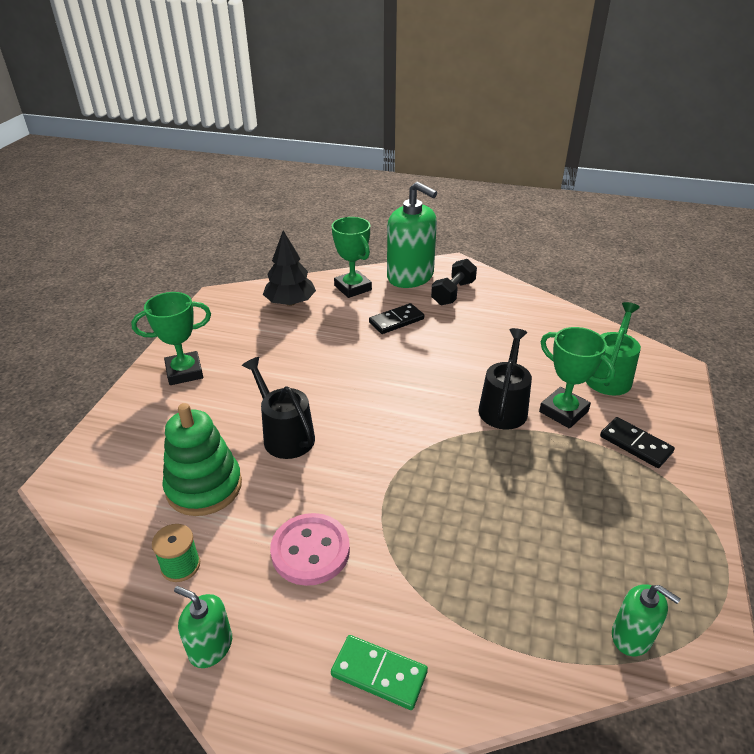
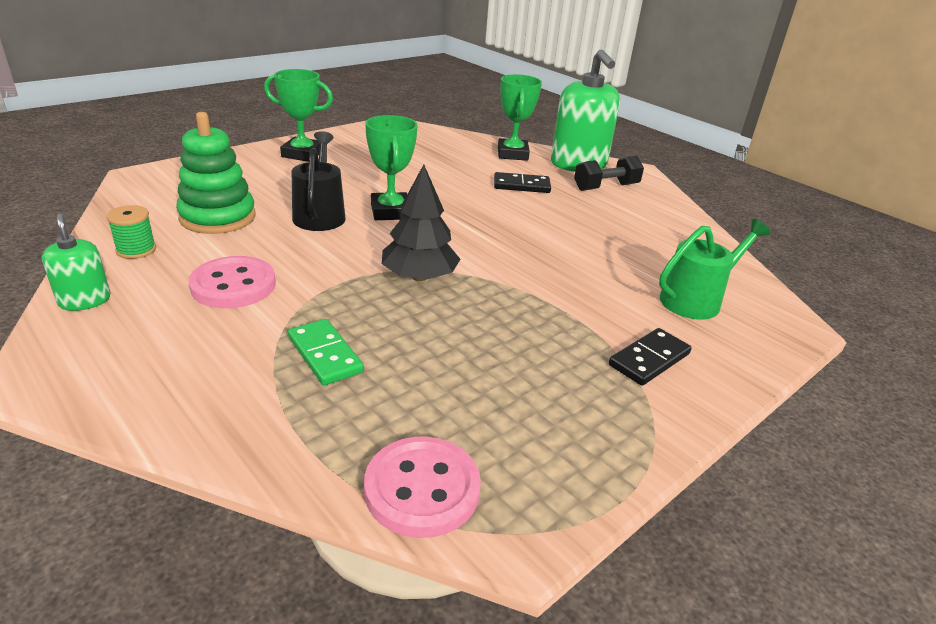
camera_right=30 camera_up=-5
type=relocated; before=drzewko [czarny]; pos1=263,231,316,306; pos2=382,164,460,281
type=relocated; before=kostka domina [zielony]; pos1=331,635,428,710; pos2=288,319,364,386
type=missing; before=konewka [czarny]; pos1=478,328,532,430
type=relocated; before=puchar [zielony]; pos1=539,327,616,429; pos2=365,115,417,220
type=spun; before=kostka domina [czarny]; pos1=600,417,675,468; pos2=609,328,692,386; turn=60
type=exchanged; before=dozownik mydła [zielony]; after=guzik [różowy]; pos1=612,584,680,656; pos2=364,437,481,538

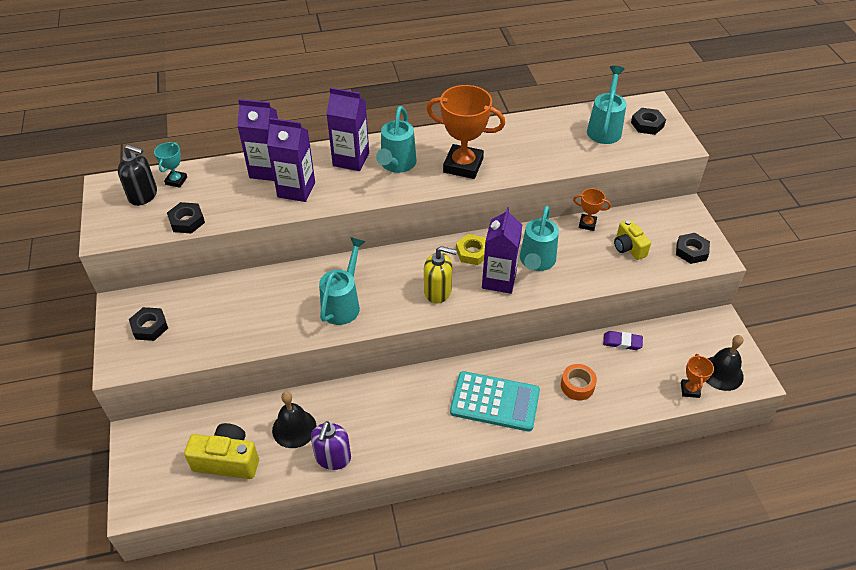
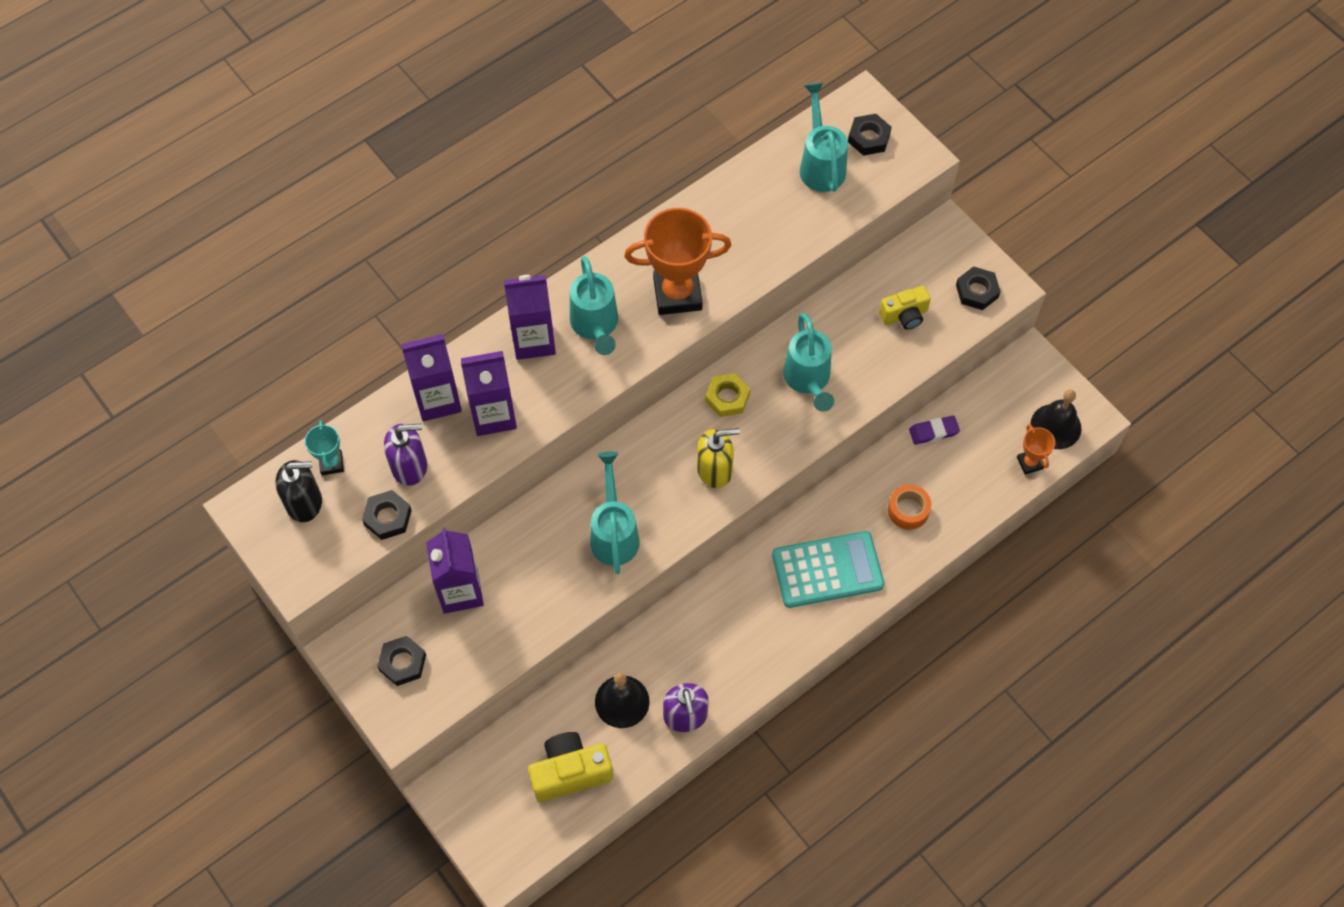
camera_right=-25 camera_up=15
type=relocated; before=karton mleka [fioletowy]; pos1=482,207,522,294; pos2=426,527,484,614
type=missing; before=puchar [pomarańczowy]; pos1=573,188,611,231
type=spun; before=aparat fotograficzny [żółty]; pos1=614,219,651,260; pos2=879,286,931,330; turn=-60
type=appeared; after=dozownik mydła [fioletowy]; pos2=384,423,427,486

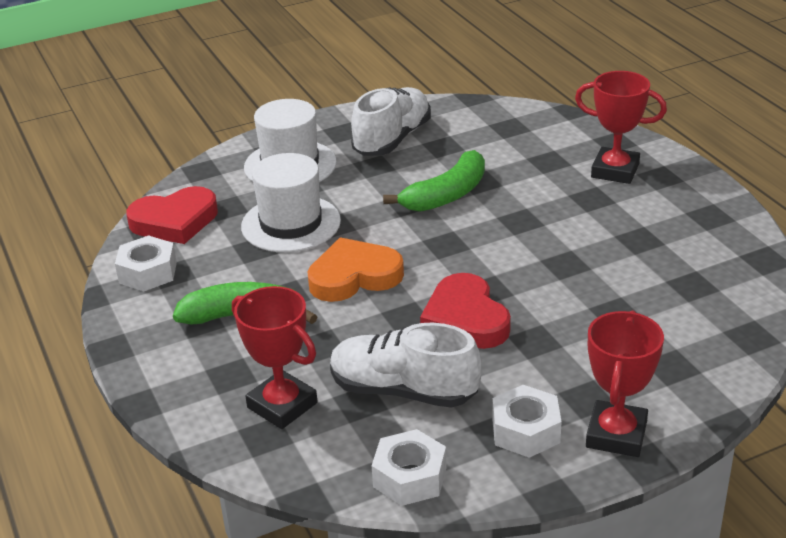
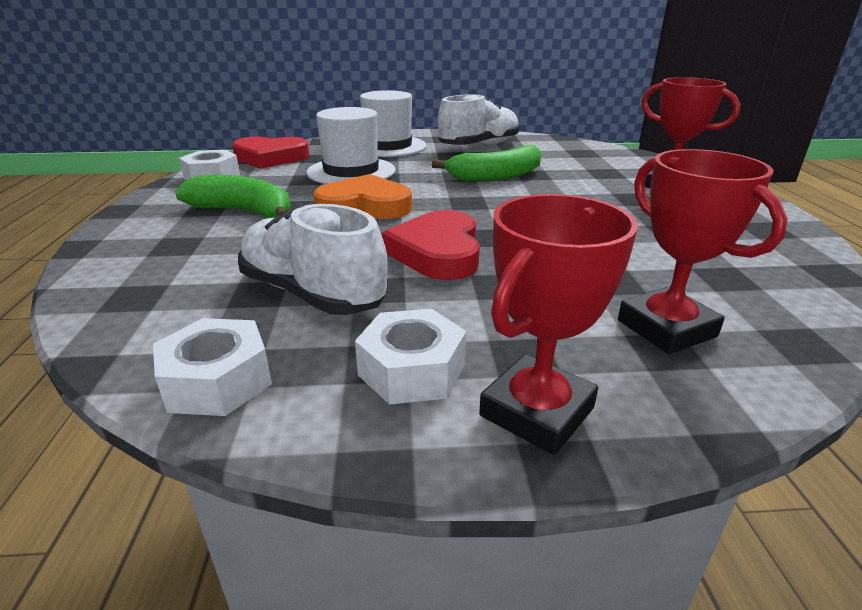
camera_right=20 camera_up=-5
type=relocated; before=puchar [czerwony]; pos1=232,286,318,429; pos2=618,149,788,354

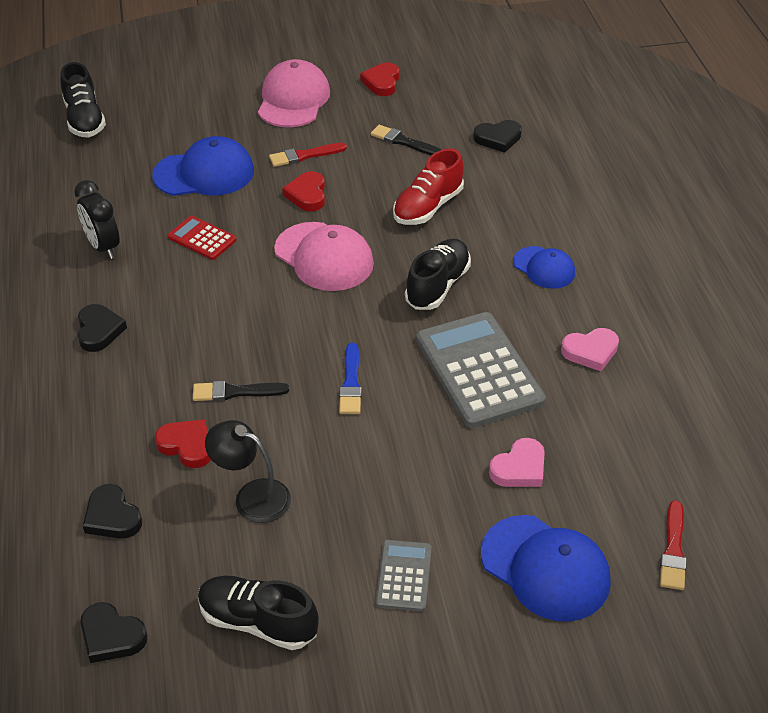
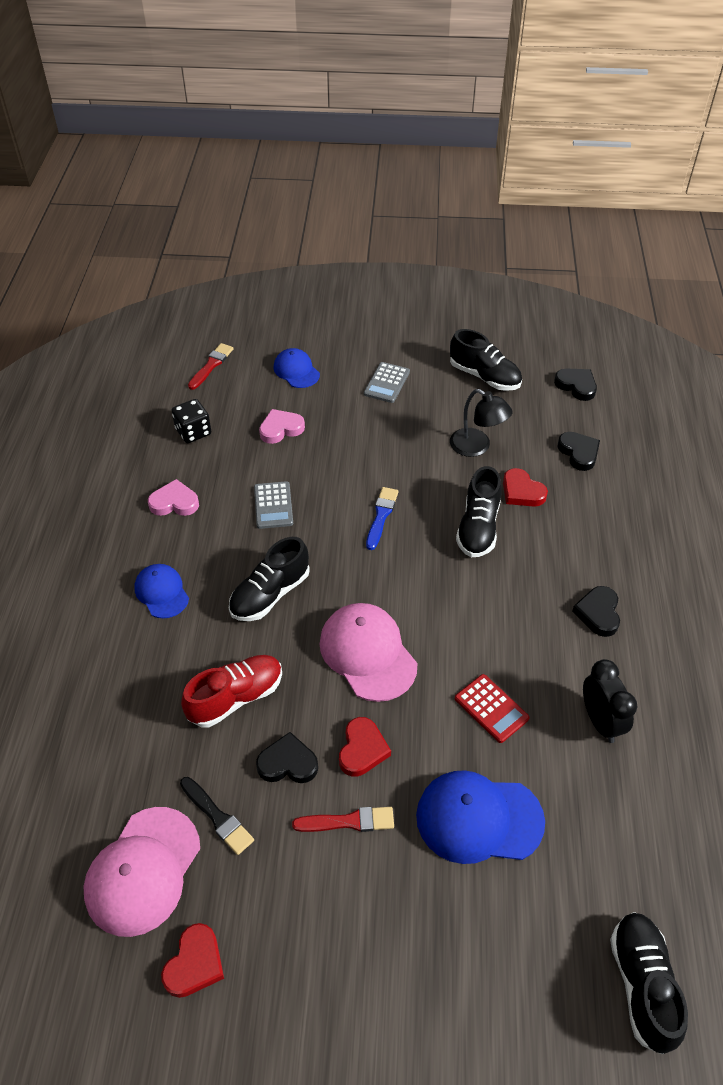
camera_right=-165 camera_up=5
type=exchanged; before=pędzel [czarny]; after=but [czarny]; pos1=193,381,289,401; pos2=456,466,502,557
type=relocated; before=czapka [różowy]; pos1=258,59,330,127; pos2=83,807,200,937
type=size; before=kalkulator [szary]; pos1=416,312,546,428; pos2=254,481,293,529; scale=0.5
type=relocated; before=serce [czarny]; pos1=473,120,522,153; pos2=256,732,318,783
type=size; before=czapka [niebieski]; pos1=481,515,611,622; pos2=273,348,320,388; scale=0.6
type=appeared; after=kostka do gry [czarny]; pos2=172,399,211,443

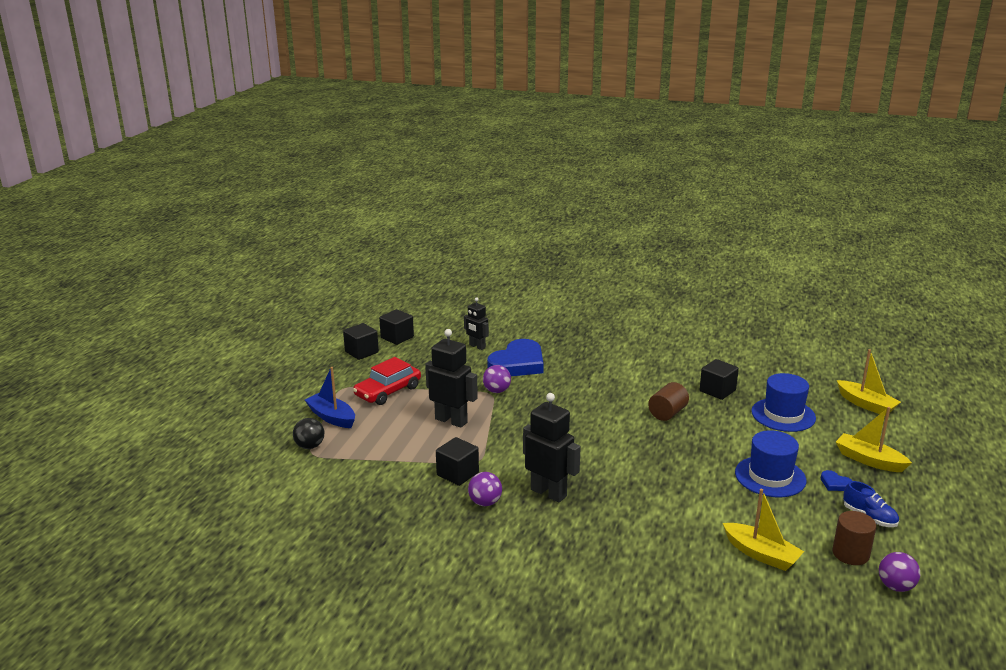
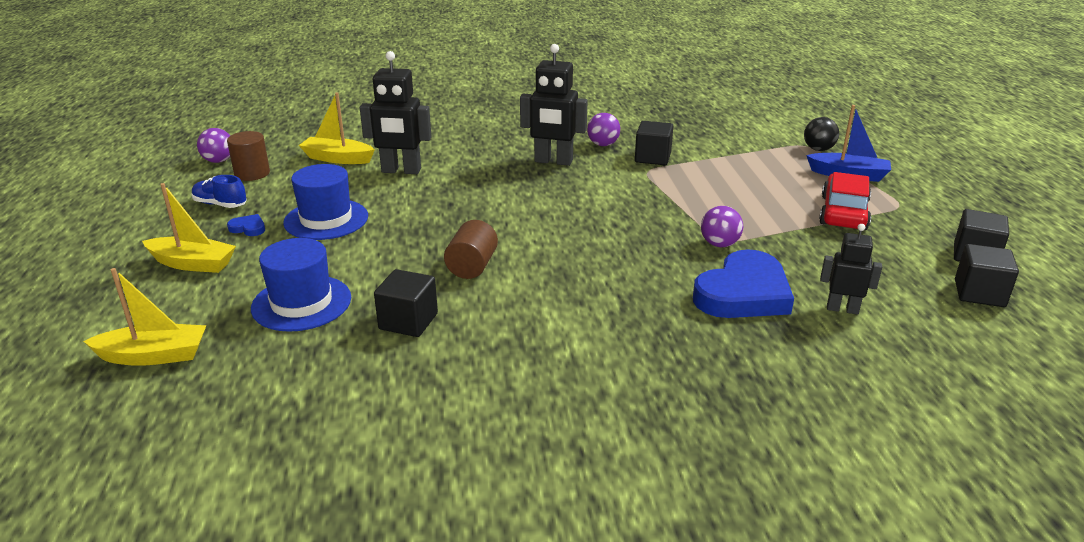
camera_right=155 camera_up=5
type=relocated; before=robot [czarny]; pos1=425,329,478,428; pos2=360,51,432,174
type=spun; before=serce [niebieski]; pos1=487,339,544,376; pos2=693,249,794,318; turn=-150
type=spun; before=łódka [żółty]; pos1=837,349,901,415; pos2=83,268,207,366; turn=150

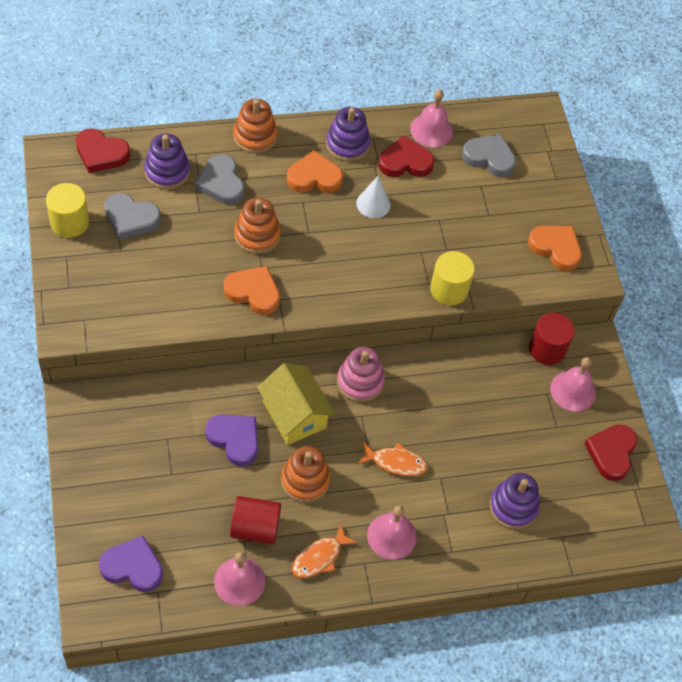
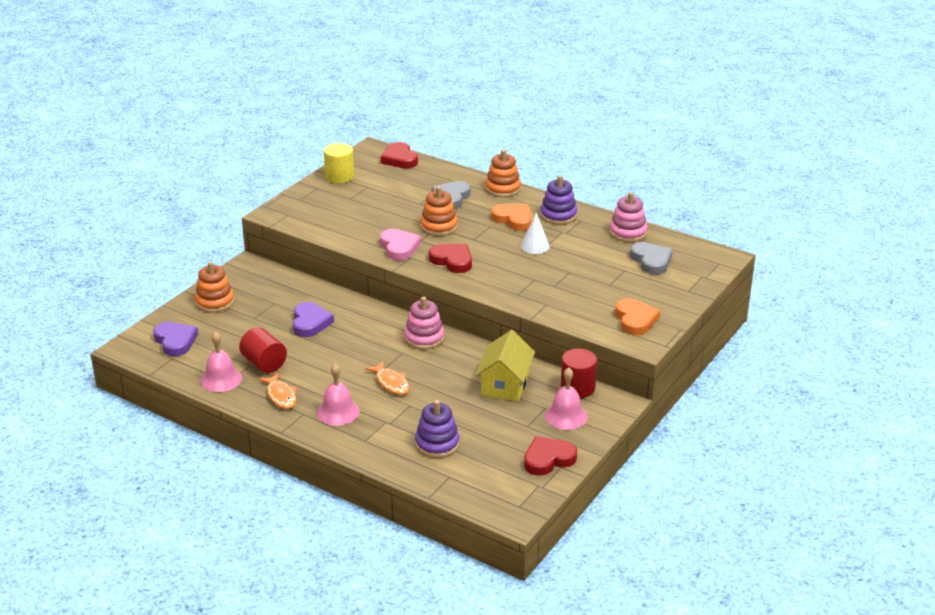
camera_right=50 camera_up=-25
type=missing; before=serce [szary]; pos1=104,193,161,240
type=missing; before=zabawka nakładanka [fioletowy]; pos1=144,134,190,189
type=colour; before=serce [pomarańczowy]; after=serce [różowy]; pos1=224,266,280,315; pos2=380,229,421,261
type=relocated; before=domek [żółty]; pos1=257,363,335,445; pos2=475,330,535,401
type=relocated; before=zabawka nakładanka [pomarańczowy]; pos1=281,446,331,503; pos2=195,261,234,313
type=spun; before=ryba [pomarańczowy]; pos1=292,524,357,578; pos2=259,373,297,409; turn=-120
type=relocated; before=serce [czerwony]; pos1=378,135,434,177; pos2=429,244,472,273
type=exchanged; before=dzwonek [różowy]; after=zabawka nakładanka [różowy]; pos1=410,89,453,147; pos2=609,192,647,242
type=missing; before=walec [żółty]; pos1=430,251,475,305

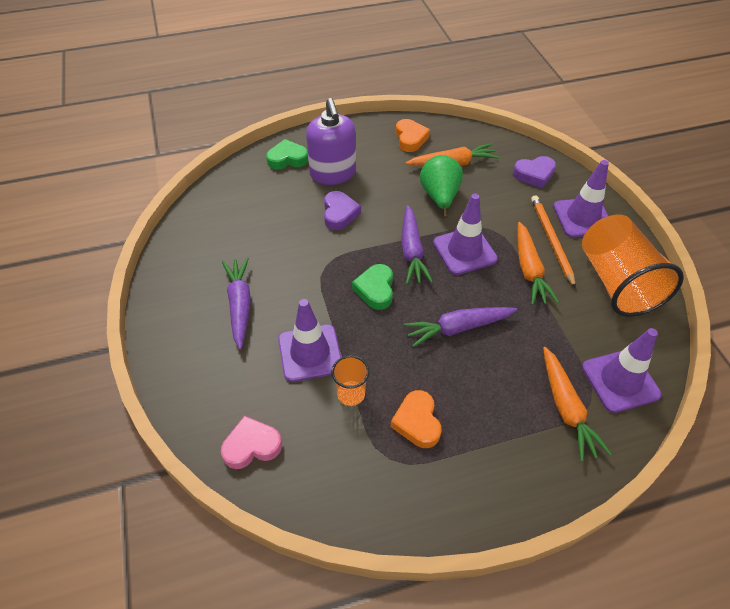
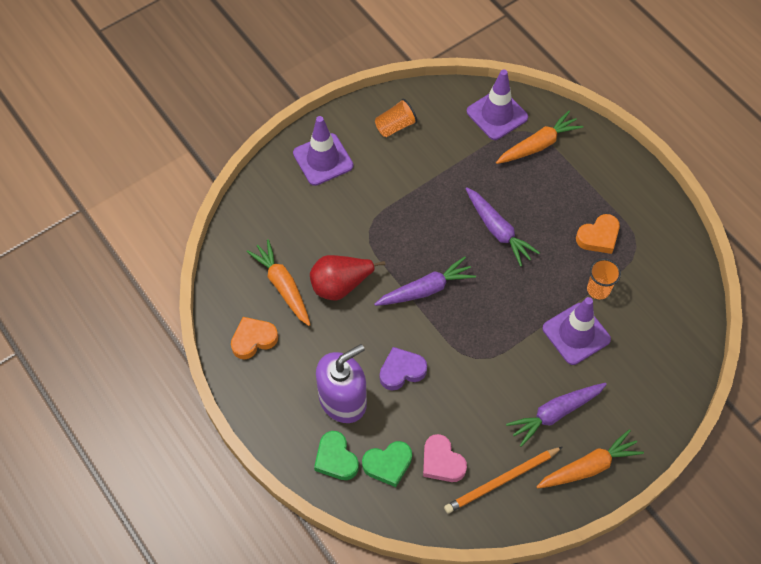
camera_right=-110 camera_up=10
type=relocated; before=serce [różowy]; pos1=221,416,282,469; pos2=423,434,467,482
type=relocated; before=serce [zielony]; pos1=352,264,393,310; pos2=362,441,412,487
type=colour; before=gruszka [zielony]; after=gruszka [czerwony]; pos1=420,155,463,218; pos2=310,255,386,300
type=missing; before=pachołek [fioletowy]; pos1=433,194,498,275
type=missing; before=serce [fioletowy]; pos1=513,156,556,188
type=relocated; before=marchewka [pomarańczowy]; pos1=517,222,559,305; pos2=536,429,644,489
type=relocated; before=ołówek [pomarańczowy]; pos1=531,195,576,288; pos2=444,447,563,513
type=size; before=szklanka [pomarańczowy]; pos1=582,214,684,317; pos2=375,99,417,137; scale=0.46

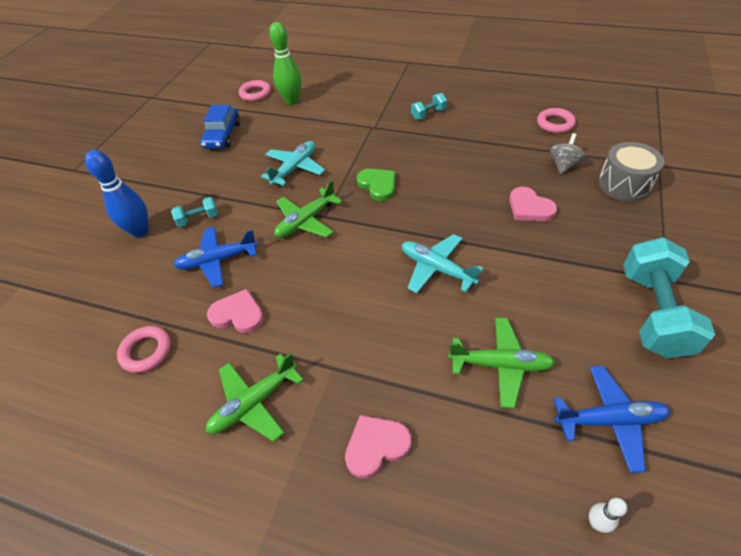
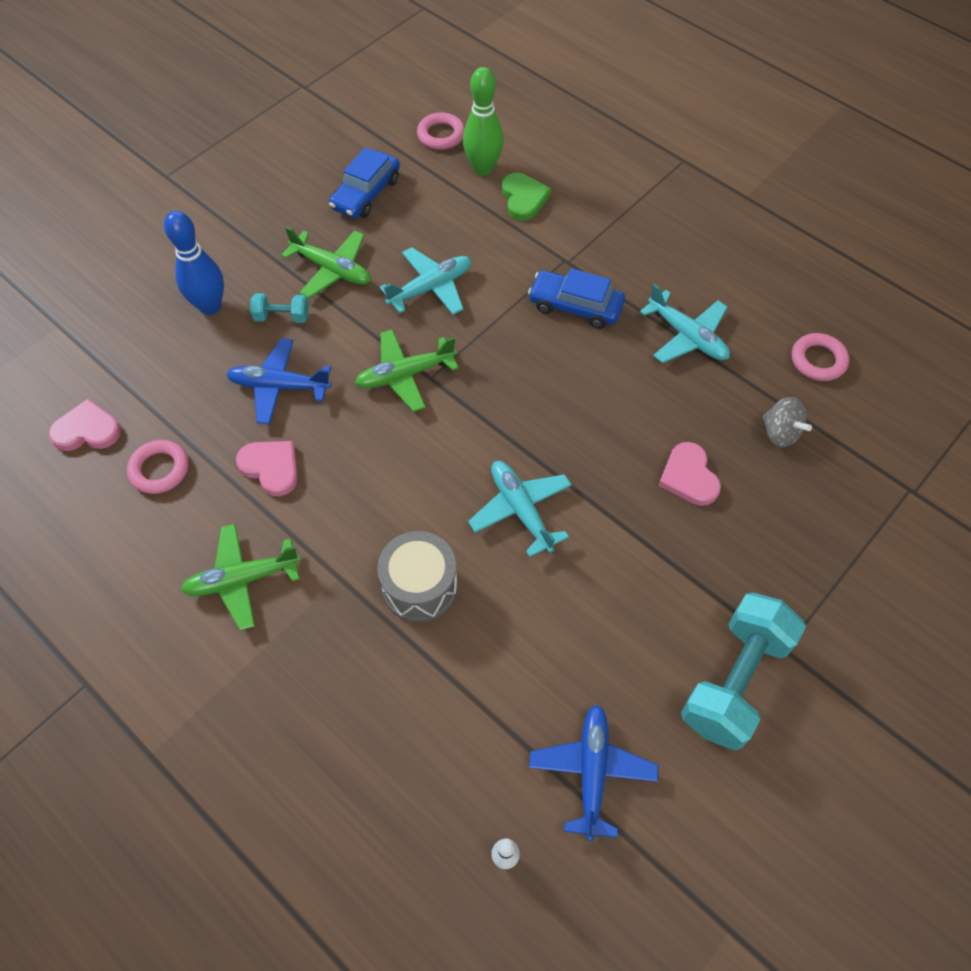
camera_right=20 camera_up=10
type=relocated; before=serce [różowy]; pos1=345,415,411,479; pos2=49,399,121,451
type=relocated; before=serce [zielony]; pos1=357,169,396,201; pos2=502,173,551,220
type=missing; before=hantel [turkusowy]; pos1=411,93,447,120
type=relocated; before=samolot [zielony]; pos1=448,318,555,408; pos2=281,226,371,298
type=spun; before=bączek [szary]; pos1=550,133,586,174; pos2=763,397,812,447; turn=90
type=spun; before=samolot [niebieski]; pos1=554,366,670,473; pos2=529,705,658,841; turn=-105
type=relocated; before=bęben [szary]; pos1=598,142,665,201; pos2=377,531,458,622
type=appeared; after=samochód [niebieski]; pos2=528,268,625,329
type=appeared; after=samolot [turkusowy]; pos2=640,284,730,363

